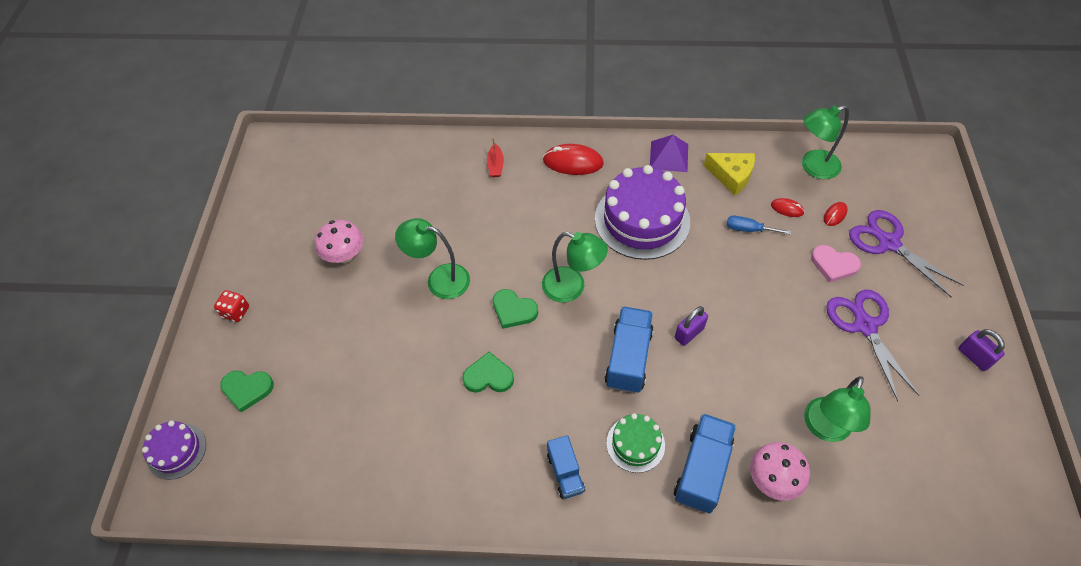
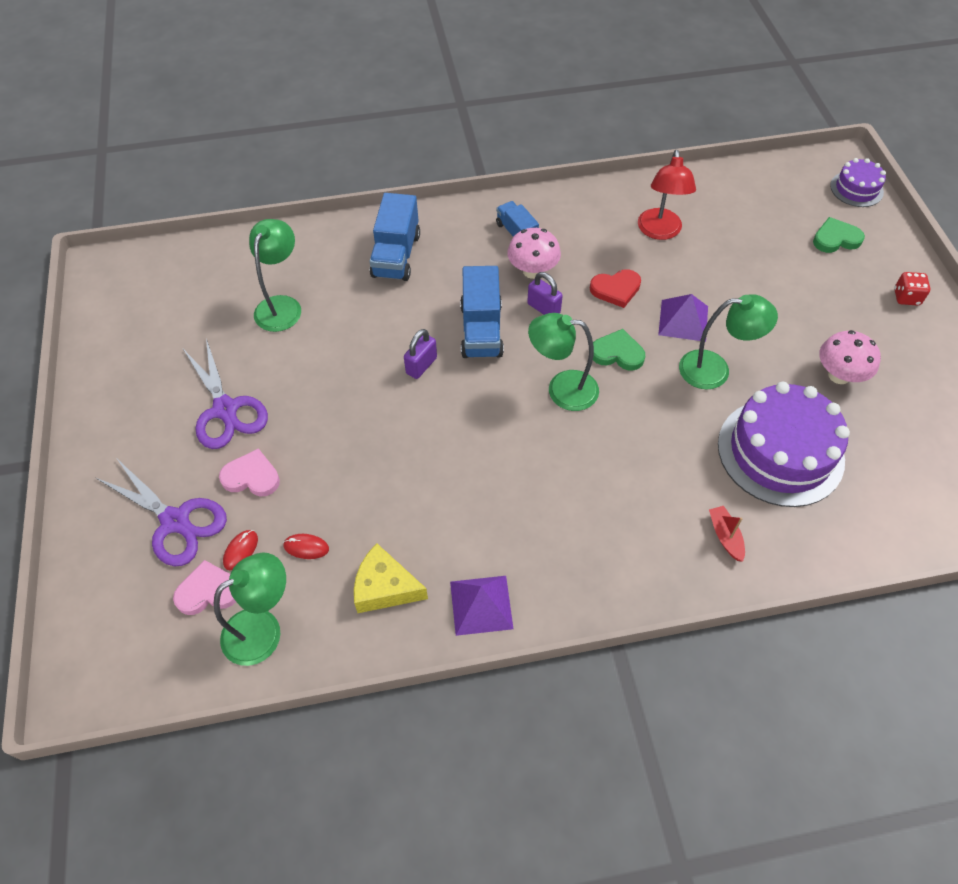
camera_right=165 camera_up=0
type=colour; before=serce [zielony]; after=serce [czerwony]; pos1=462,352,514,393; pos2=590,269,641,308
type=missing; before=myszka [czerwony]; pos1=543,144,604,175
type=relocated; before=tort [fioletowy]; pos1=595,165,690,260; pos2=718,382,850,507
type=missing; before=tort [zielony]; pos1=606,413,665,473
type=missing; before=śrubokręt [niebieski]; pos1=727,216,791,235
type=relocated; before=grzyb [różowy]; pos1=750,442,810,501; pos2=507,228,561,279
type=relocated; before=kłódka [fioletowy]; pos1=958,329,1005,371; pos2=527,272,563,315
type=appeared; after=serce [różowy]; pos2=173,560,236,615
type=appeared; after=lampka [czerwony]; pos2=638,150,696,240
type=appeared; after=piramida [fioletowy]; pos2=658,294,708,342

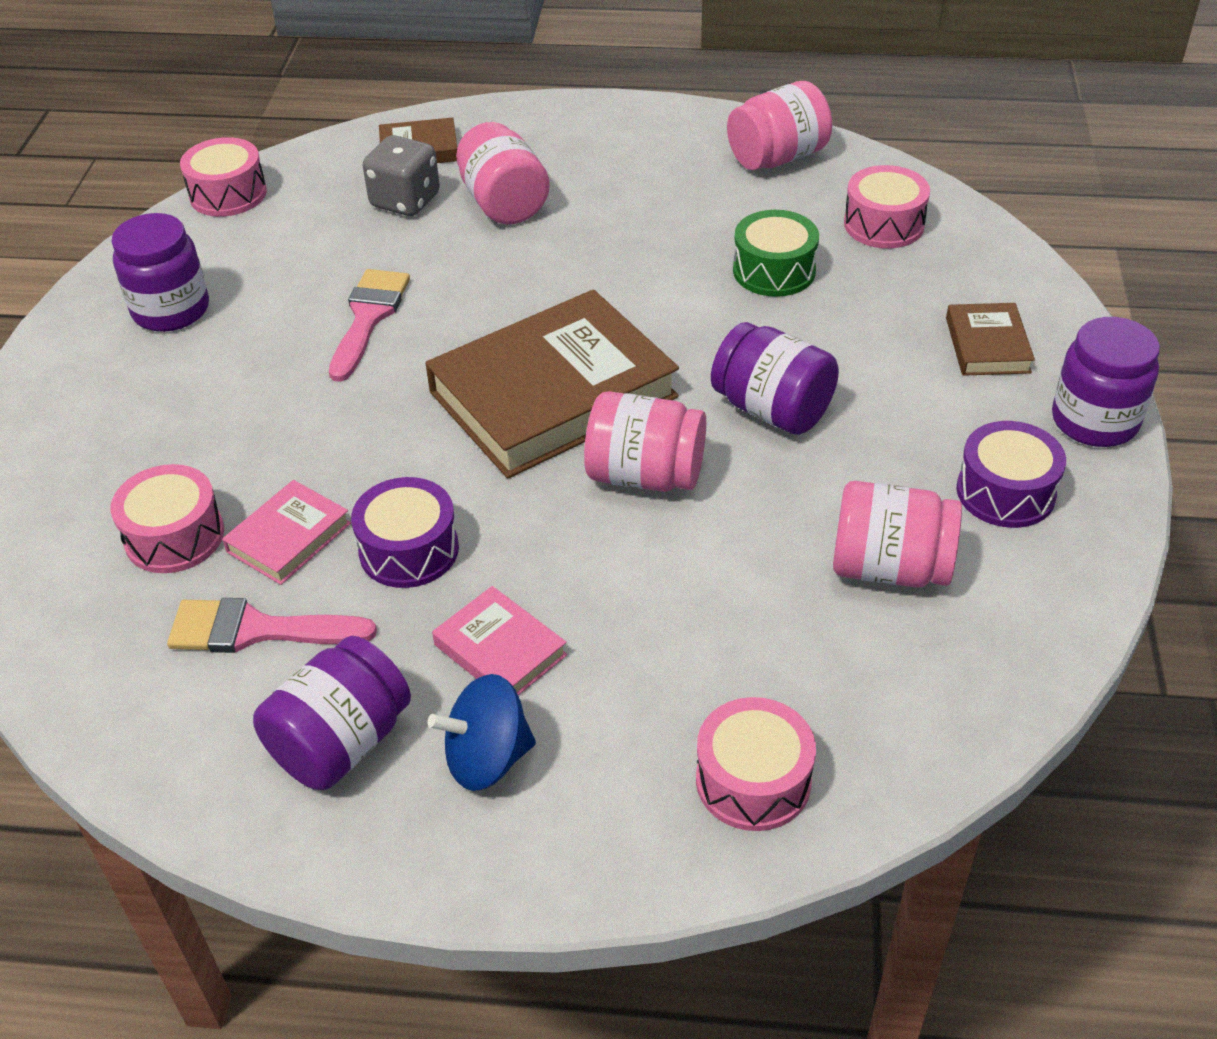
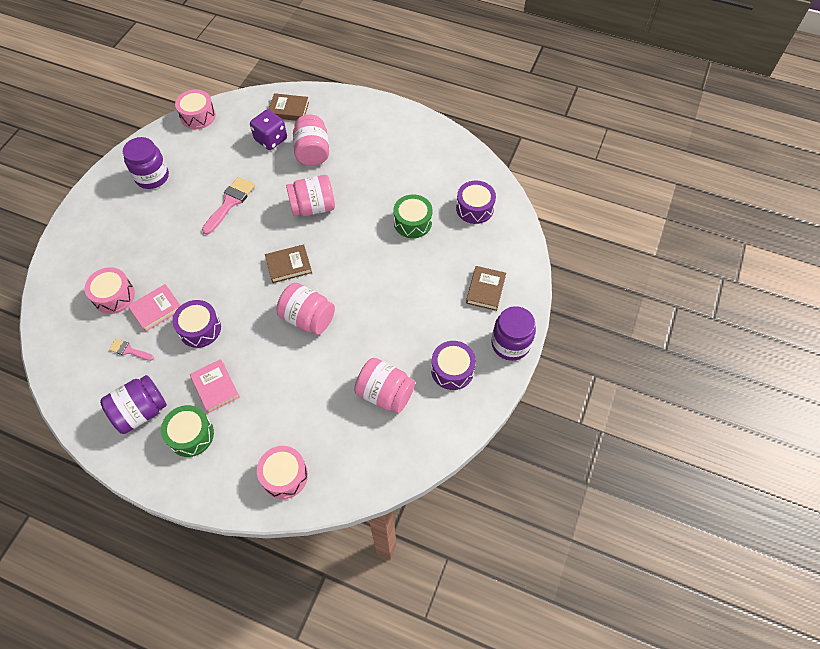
camera_right=15 camera_up=15
type=size; before=pędzel [różowy]; pos1=167,598,377,653; pos2=109,339,154,361; scale=0.56
type=colour; before=kostka do gry [szary]; after=kostka do gry [fioletowy]; pos1=362,135,440,216; pos2=250,110,287,150
type=size; before=książka [brązowy]; pos1=425,289,679,478; pos2=265,244,312,283; scale=0.46
type=exchanged; before=bączek [niebieski]; after=bęben [zielony]; pos1=427,674,536,791; pos2=161,405,214,457
type=missing; before=słoik [fioletowy]; pos1=711,322,839,435
type=relocated; before=słoik [różowy]; pos1=727,81,832,170; pos2=286,175,335,216
type=colour; before=bęben [różowy]; after=bęben [fioletowy]; pos1=844,165,930,248; pos2=456,181,496,224

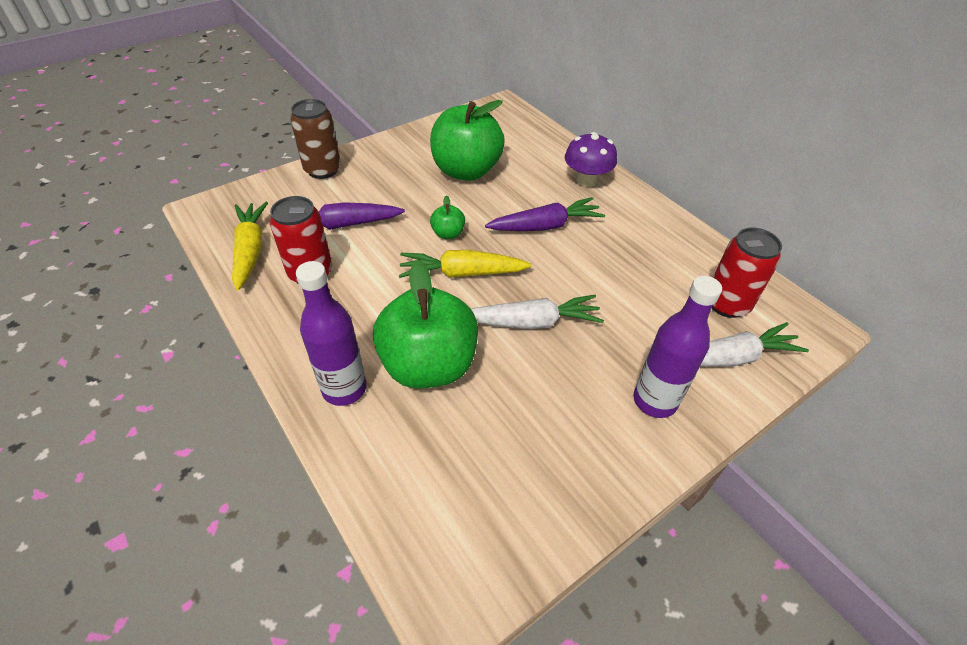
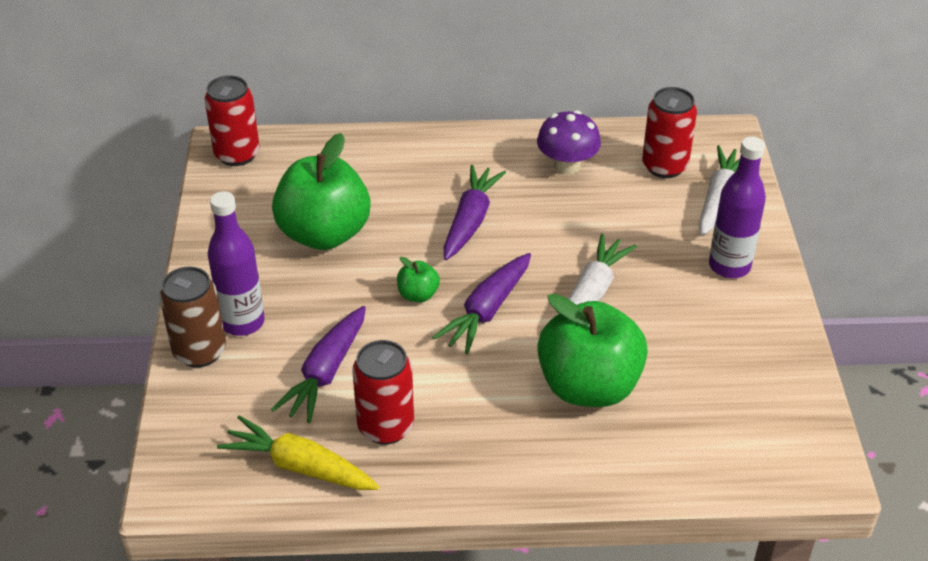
camera_right=-55 camera_up=-5
type=relocated; before=butelka [fioletowy]; pos1=296,261,366,406; pos2=208,191,265,336
type=colour; before=marchewka [żółty]; after=marchewka [fioletowy]; pos1=399,250,532,278; pos2=432,253,531,354
type=relocated; before=grzyb [fioletowy]; pos1=565,132,617,187; pos2=537,110,601,175
type=appeared; after=puszka [czerwony]; pos2=204,75,260,166

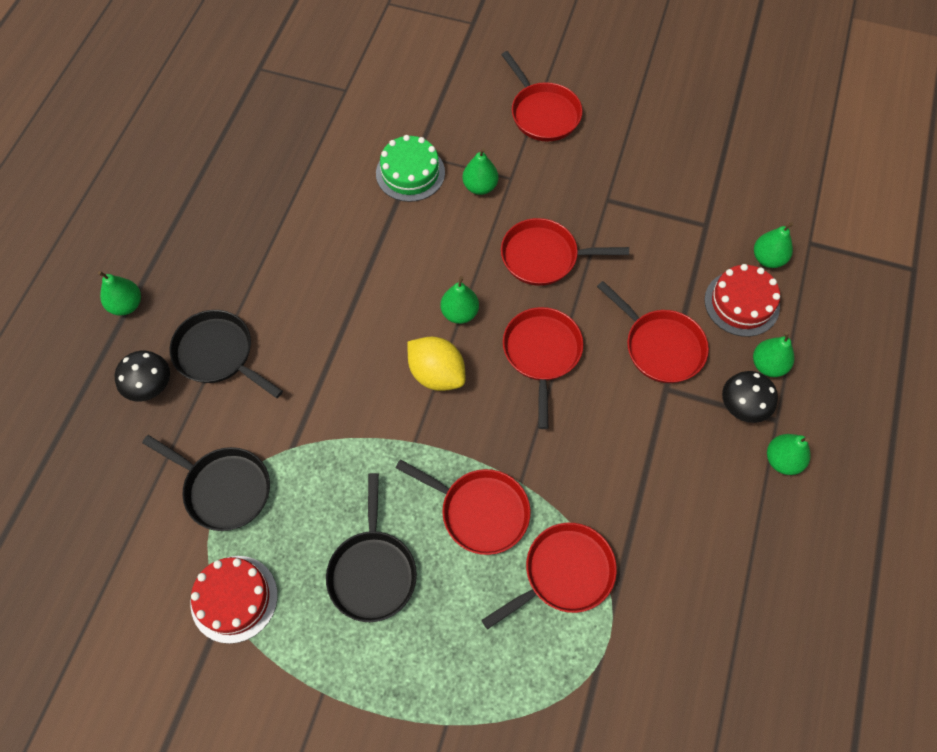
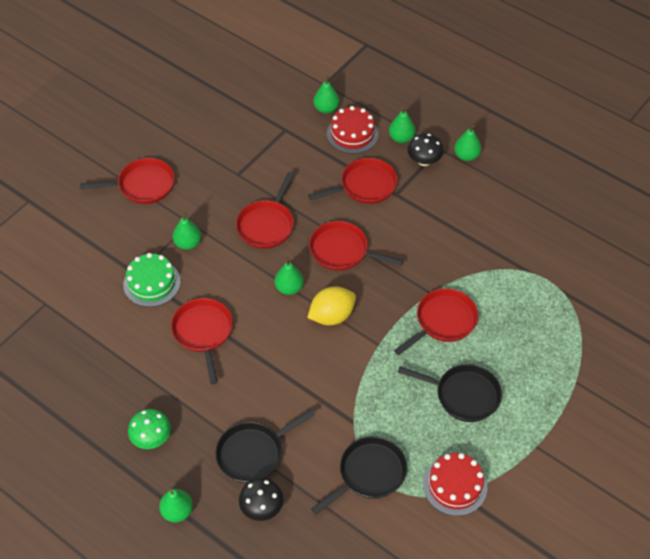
camera_right=-70 camera_up=-10
type=relocated; before=patelnia [czerwony]; pos1=482,523,617,630; pos2=171,298,233,384
type=appeared; after=grzyb [zielony]; pos2=128,409,171,449

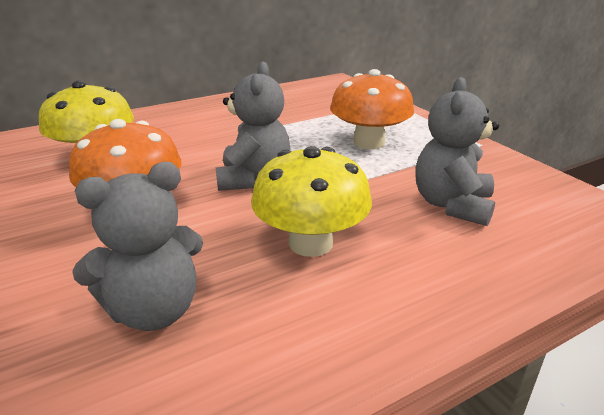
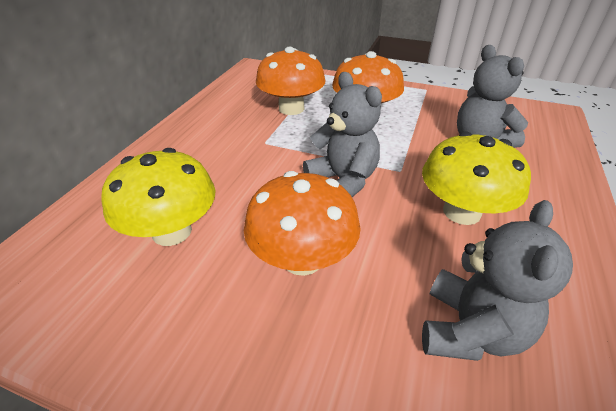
camera_right=-40 camera_up=10
type=appeared; after=grzyb [pomarańczowy]; pos2=256,47,326,115

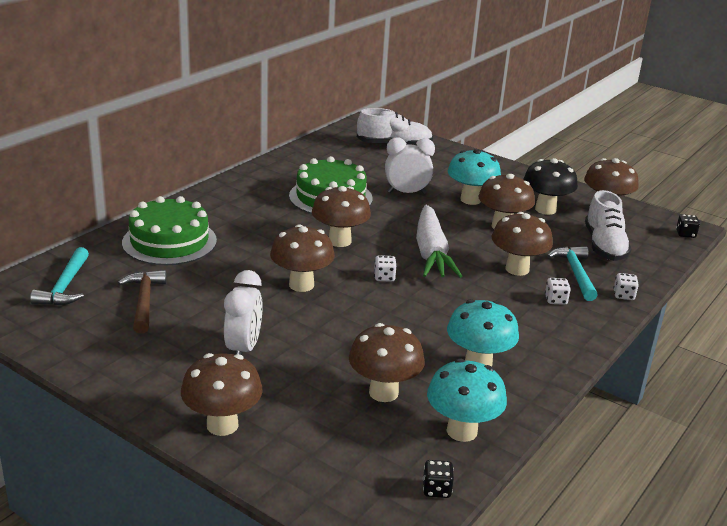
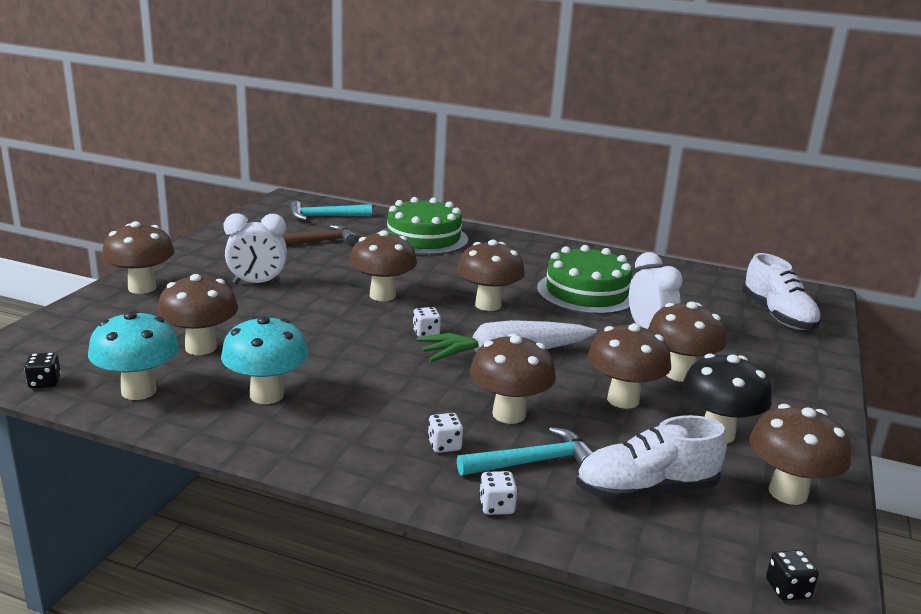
camera_right=75 camera_up=-5
type=colour; before=grzyb [turkusowy]; after=grzyb [brązowy]; pos1=448,149,501,205; pos2=648,301,727,382

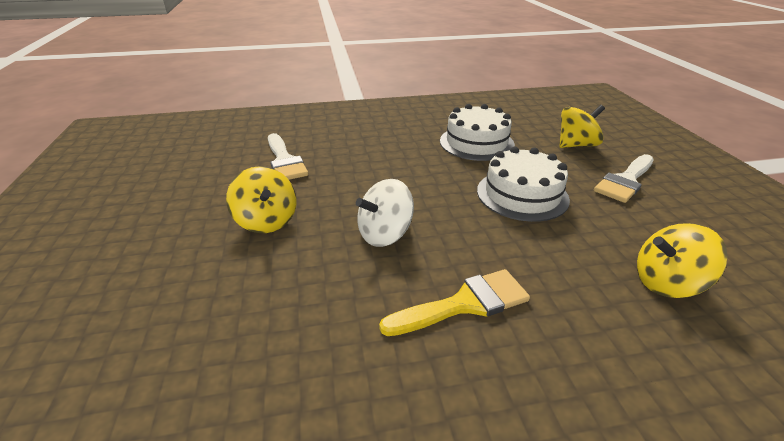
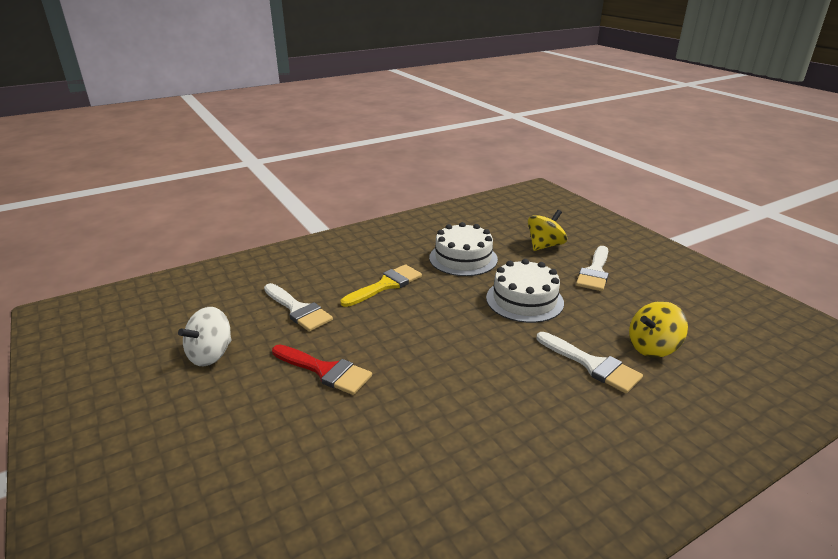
camera_right=-20 camera_up=-5
type=exchanged; before=bączek [żółty]; after=pędzel [czerwony]; pos1=226,166,296,233; pos2=272,344,372,395
type=relocated; before=bączek [biały]; pos1=356,179,414,247; pos2=178,307,232,366
type=relocated; before=pędzel [żółty]; pos1=379,269,530,336; pos2=341,264,422,307
type=appeared; after=pędzel [biały]; pos2=536,332,643,393

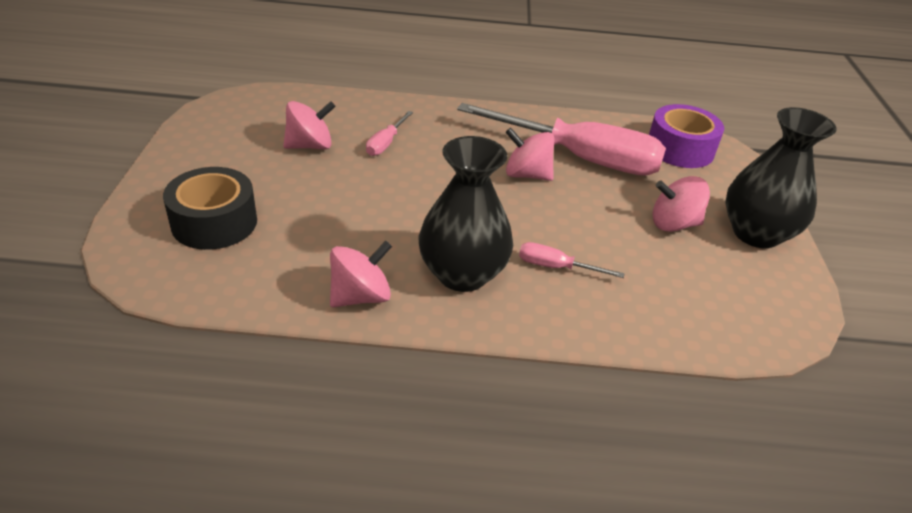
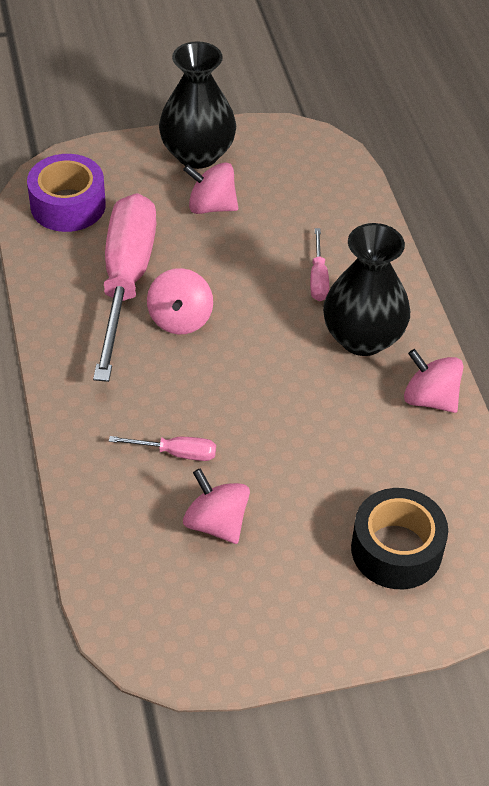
camera_right=-105 camera_up=10
type=spun; before=bączek [różowy]; pos1=652,176,710,232; pos2=183,162,238,214; turn=120

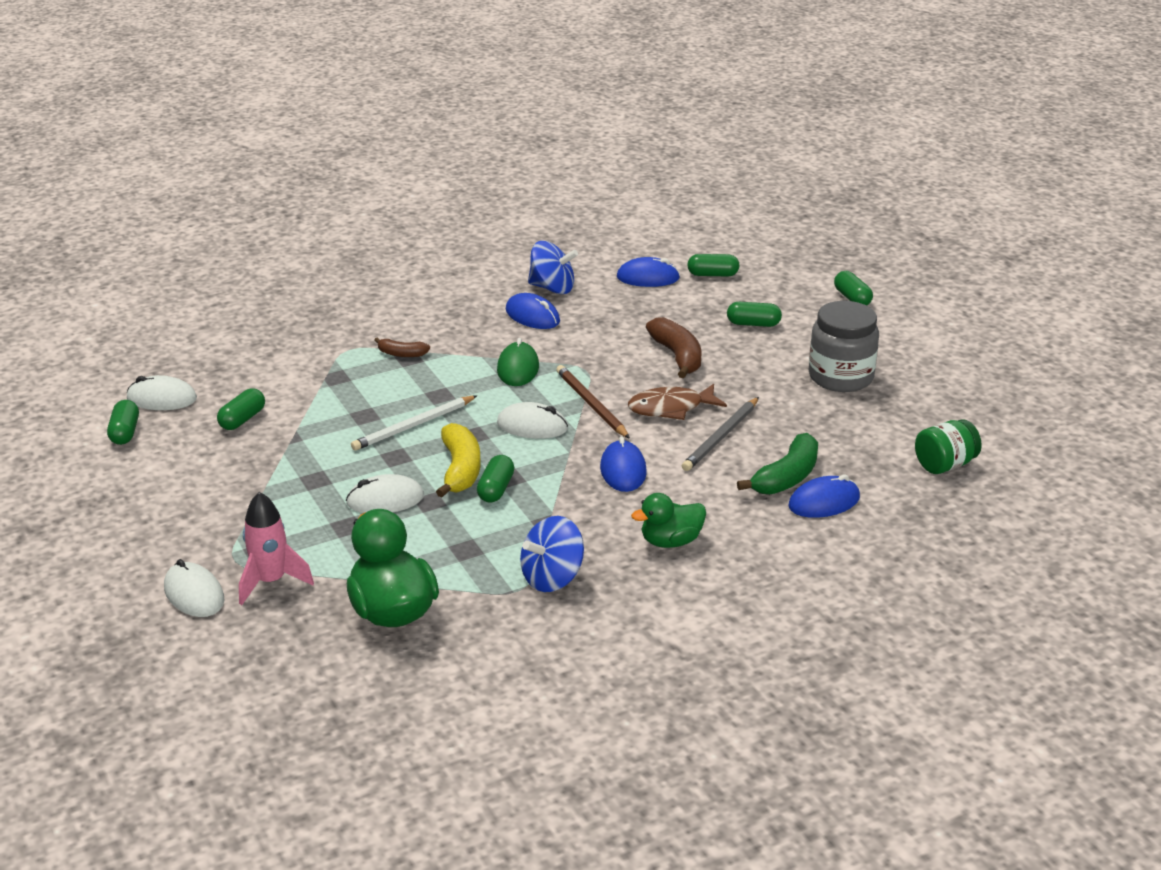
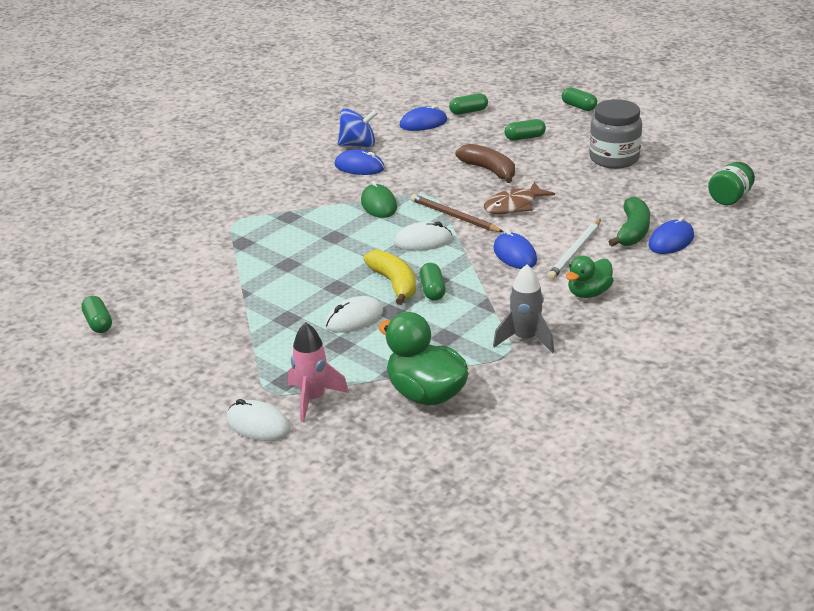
camera_right=-20 camera_up=0
type=missing; before=myszka [biały]; pos1=127,375,197,410
type=missing; before=kapsułka [zielony]; pos1=217,388,265,430
type=relocated; before=ołówek [biały]; pos1=351,395,478,451; pos2=548,219,601,280
type=missing; before=banan [brązowy]; pos1=374,338,430,357
type=exchanged; before=bączek [niebieski]; after=rakieta [szary]; pos1=520,516,584,592; pos2=493,264,554,353
type=missing; before=ołówek [szary]; pos1=682,397,759,471

